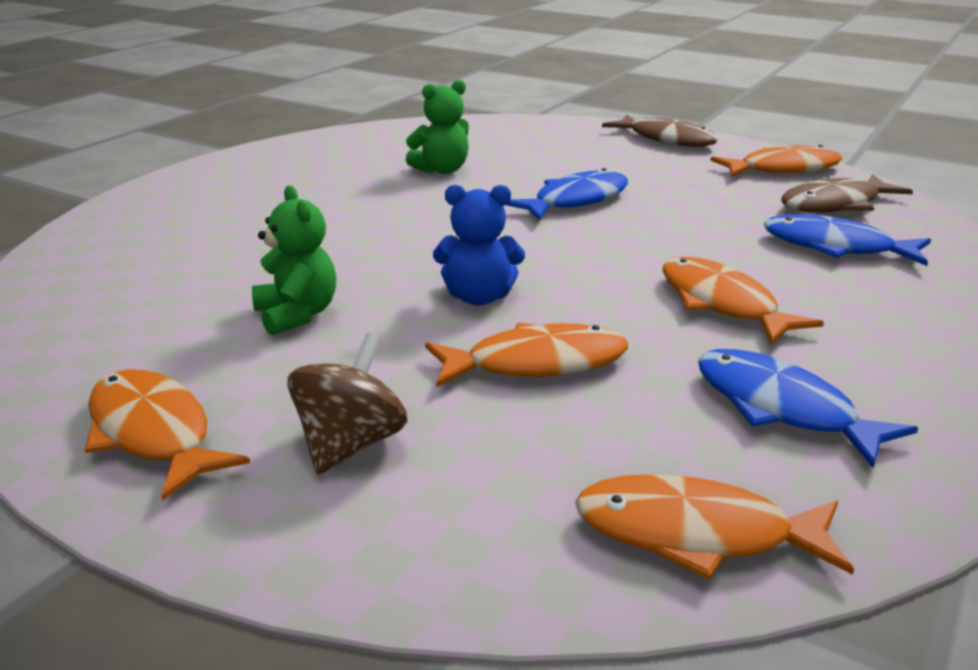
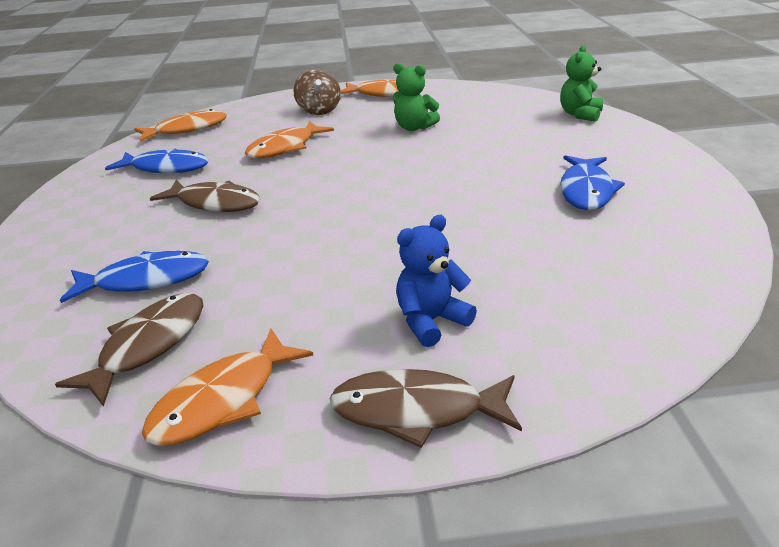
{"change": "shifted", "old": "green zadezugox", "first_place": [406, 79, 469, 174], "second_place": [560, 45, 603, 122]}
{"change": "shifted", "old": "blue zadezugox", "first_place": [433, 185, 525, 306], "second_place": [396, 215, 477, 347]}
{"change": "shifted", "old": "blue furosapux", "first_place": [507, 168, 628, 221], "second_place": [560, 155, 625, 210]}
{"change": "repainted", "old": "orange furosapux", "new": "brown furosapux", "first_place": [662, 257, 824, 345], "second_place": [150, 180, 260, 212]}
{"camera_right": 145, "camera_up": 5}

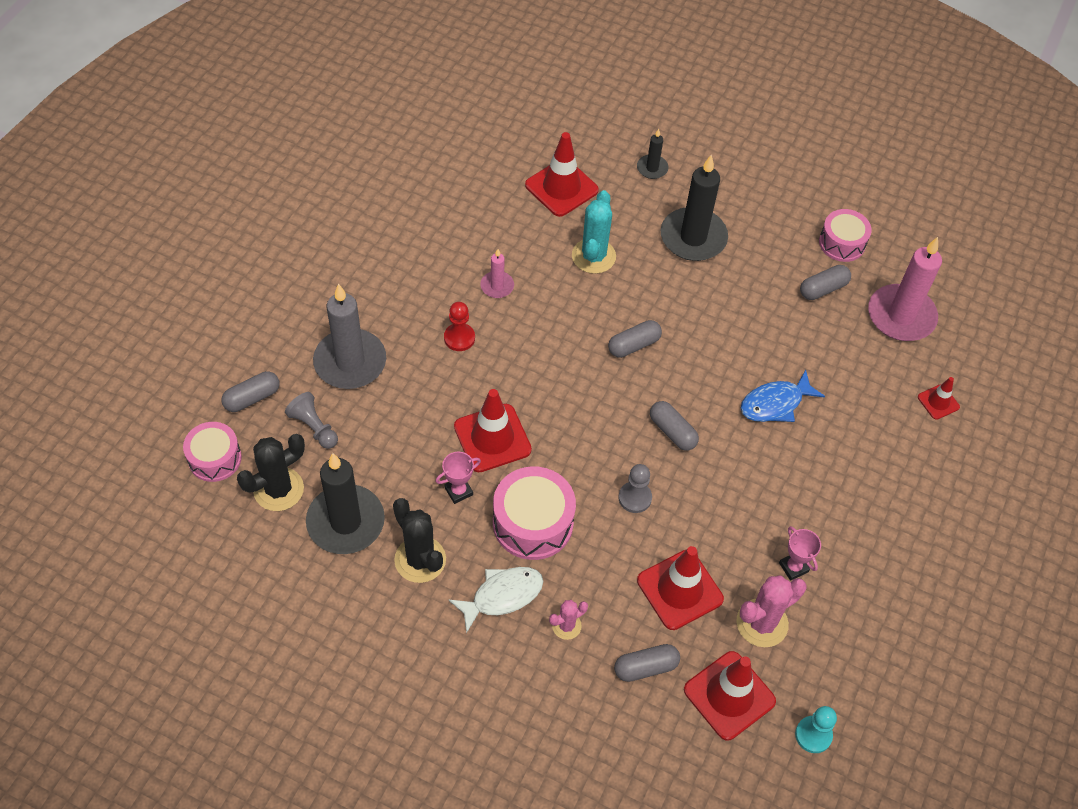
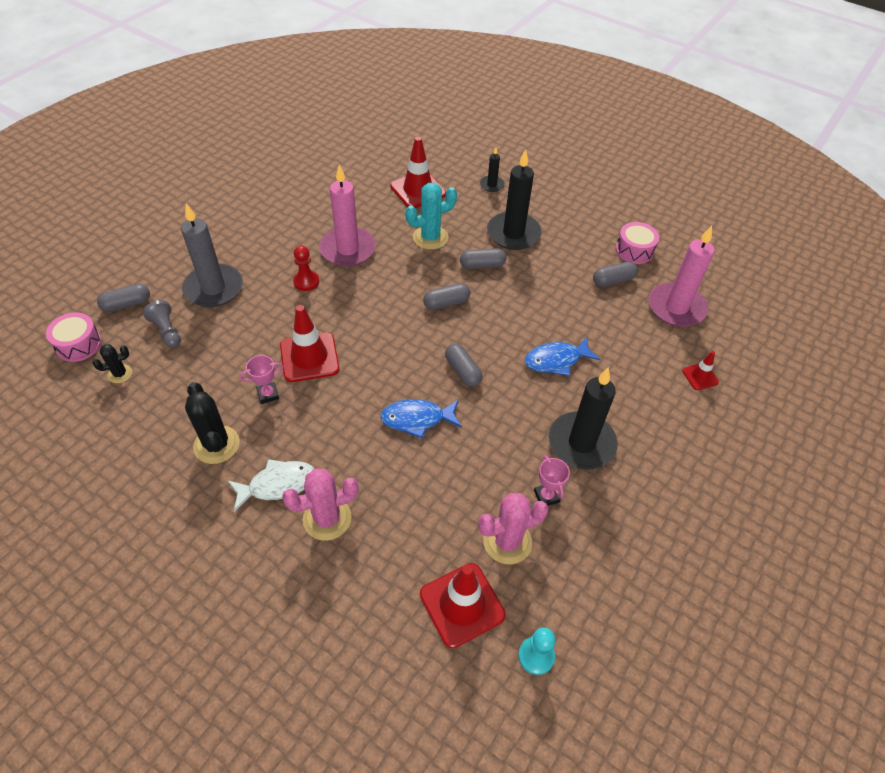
{"change": "gone", "old": "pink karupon", "first_place": [493, 466, 576, 560]}
{"change": "gone", "old": "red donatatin", "first_place": [637, 546, 724, 630]}
{"change": "shifted", "old": "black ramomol", "first_place": [306, 453, 385, 554], "second_place": [549, 367, 618, 470]}
{"change": "shifted", "old": "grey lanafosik", "first_place": [614, 644, 680, 682], "second_place": [460, 248, 506, 269]}
{"change": "swapped", "old": "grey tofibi", "new": "blue furosapux", "first_place": [619, 464, 652, 513], "second_place": [380, 399, 462, 439]}
{"change": "rotated", "old": "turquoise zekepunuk", "first_place": [572, 190, 616, 274], "second_place": [405, 183, 457, 250], "degrees": 45}
{"change": "scaled", "old": "black zekepunuk", "first_place": [237, 434, 305, 511], "second_place": [93, 344, 132, 383], "factor": 0.56}
{"change": "scaled", "old": "pink ramomol", "first_place": [480, 249, 514, 298], "second_place": [319, 164, 376, 267], "factor": 2.06}
{"change": "scaled", "old": "pink zekepunuk", "first_place": [549, 600, 588, 640], "second_place": [282, 468, 359, 541], "factor": 1.79}
{"camera_right": 10, "camera_up": -5}

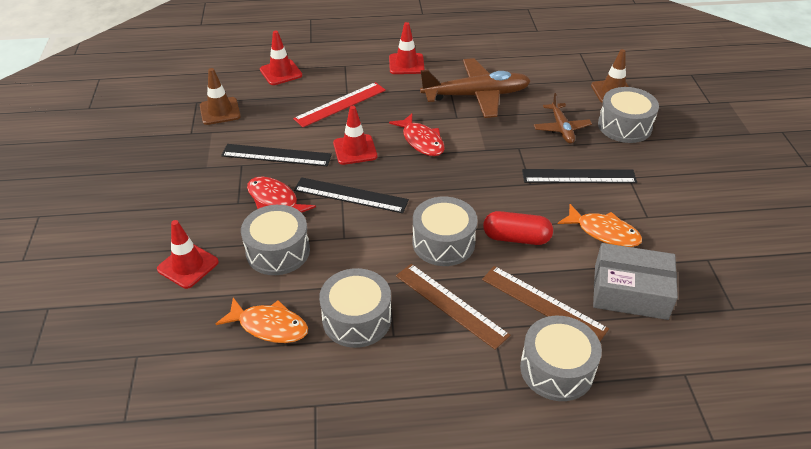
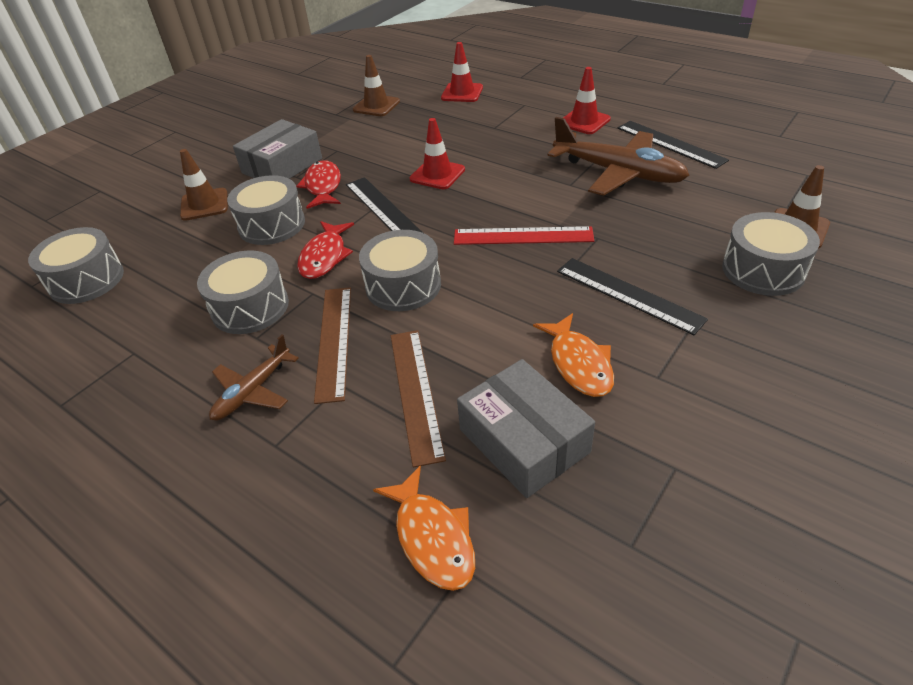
{"change": "gone", "old": "red lanafosik", "first_place": [483, 211, 553, 245]}
{"change": "new", "new": "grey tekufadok", "second_place": [233, 119, 322, 179]}
{"change": "shifted", "old": "orange furosapux", "first_place": [216, 297, 308, 343], "second_place": [373, 466, 475, 591]}
{"change": "shifted", "old": "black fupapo", "first_place": [221, 144, 332, 166], "second_place": [618, 121, 729, 169]}
{"change": "shifted", "old": "red fupapo", "first_place": [293, 82, 386, 127], "second_place": [454, 226, 594, 245]}
{"change": "shifted", "old": "red furosapux", "first_place": [389, 114, 445, 156], "second_place": [297, 221, 354, 279]}
{"change": "shifted", "old": "grey karupon", "first_place": [520, 316, 602, 401], "second_place": [28, 227, 124, 304]}
{"change": "shifted", "old": "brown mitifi", "first_place": [534, 93, 592, 144], "second_place": [209, 335, 299, 420]}
{"change": "repainted", "old": "red donatatin", "new": "brown donatatin", "first_place": [157, 220, 219, 289], "second_place": [180, 149, 228, 221]}
{"camera_right": 45, "camera_up": 0}

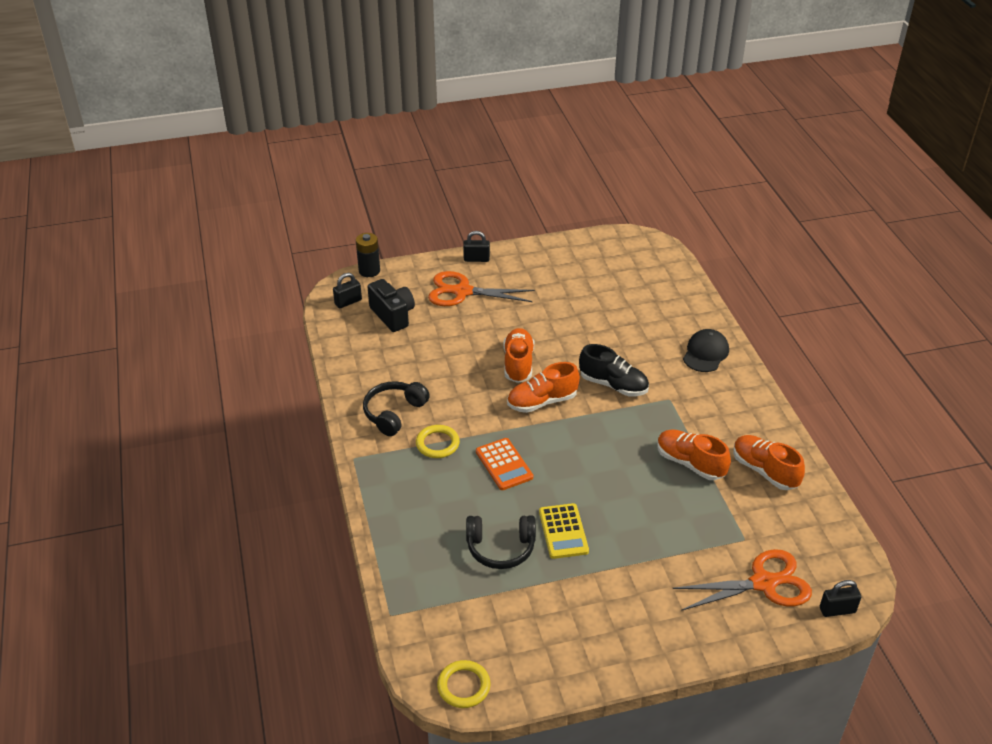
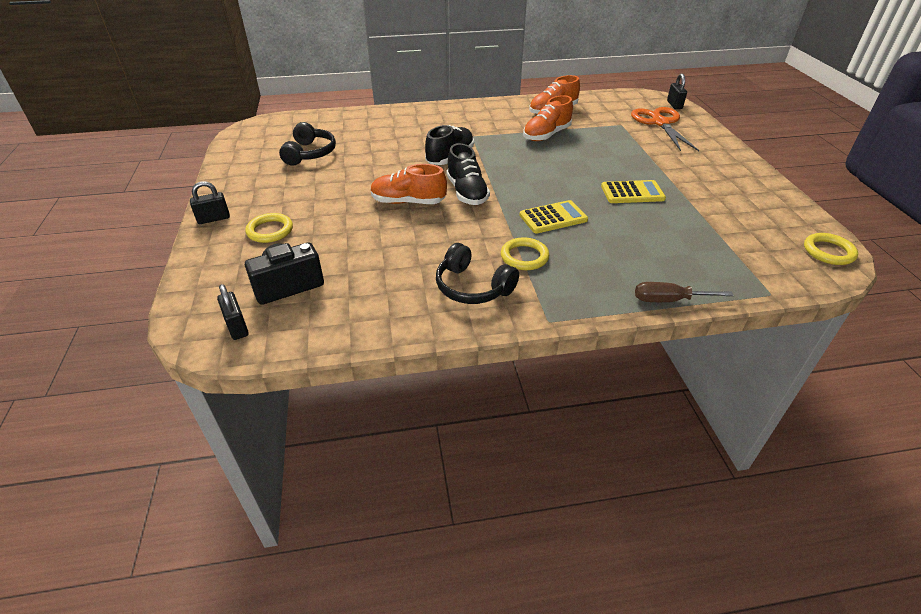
{"change": "gone", "old": "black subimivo", "first_place": [356, 233, 380, 277]}
{"change": "gone", "old": "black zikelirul", "first_place": [683, 329, 729, 372]}
{"change": "new", "new": "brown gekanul", "second_place": [635, 282, 734, 302]}
{"change": "shifted", "old": "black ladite", "first_place": [466, 515, 536, 569], "second_place": [279, 122, 336, 166]}
{"change": "swapped", "old": "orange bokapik", "new": "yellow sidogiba", "first_place": [428, 271, 535, 306], "second_place": [245, 213, 293, 243]}
{"change": "repainted", "old": "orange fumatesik", "new": "yellow fumatesik", "first_place": [476, 438, 533, 490], "second_place": [519, 200, 588, 234]}
{"change": "repainted", "old": "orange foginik", "new": "black foginik", "first_place": [507, 362, 580, 413], "second_place": [447, 143, 490, 205]}
{"change": "rotated", "old": "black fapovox", "first_place": [463, 231, 490, 262], "second_place": [190, 181, 230, 224], "degrees": 60}
{"camera_right": -85, "camera_up": 0}

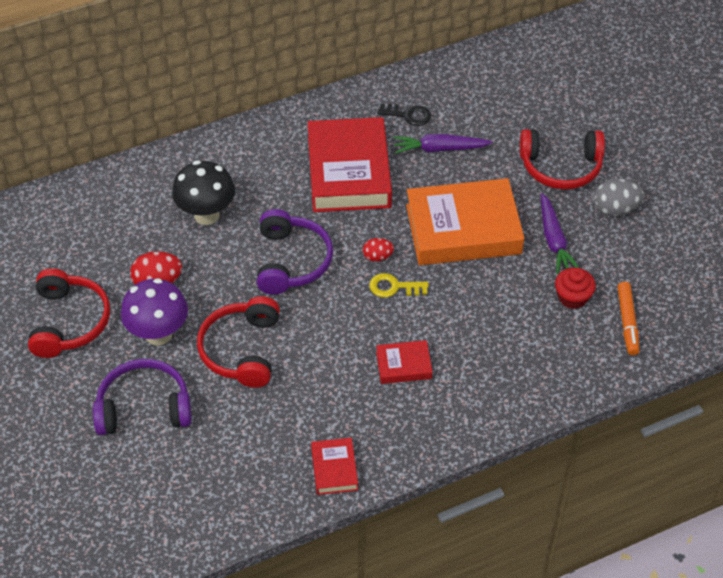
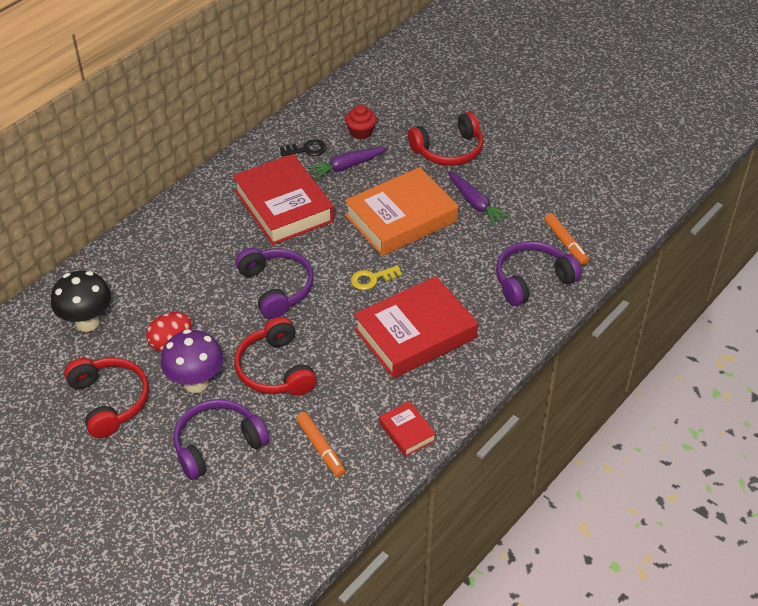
{"change": "gone", "old": "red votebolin", "first_place": [363, 238, 394, 262]}
{"change": "gone", "old": "grey votebolin", "first_place": [594, 179, 644, 217]}
{"change": "new", "new": "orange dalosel", "second_place": [296, 412, 345, 477]}
{"change": "new", "new": "purple ladite", "second_place": [496, 241, 582, 306]}
{"change": "shifted", "old": "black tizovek", "first_place": [172, 160, 235, 225], "second_place": [51, 271, 111, 332]}
{"change": "shifted", "old": "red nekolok", "first_place": [555, 268, 596, 309], "second_place": [345, 104, 377, 140]}
{"change": "scaled", "old": "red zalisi", "first_place": [376, 340, 432, 384], "second_place": [354, 276, 478, 378], "factor": 2.18}
{"camera_right": -25, "camera_up": -5}

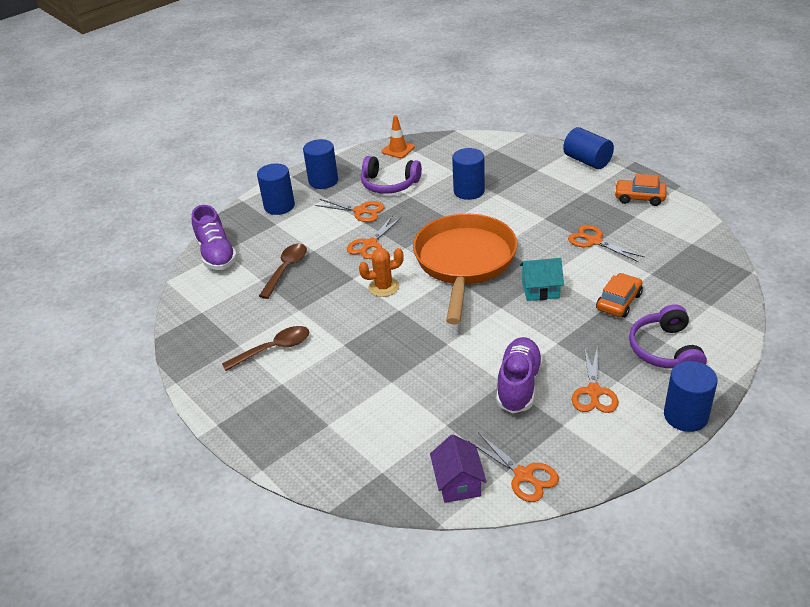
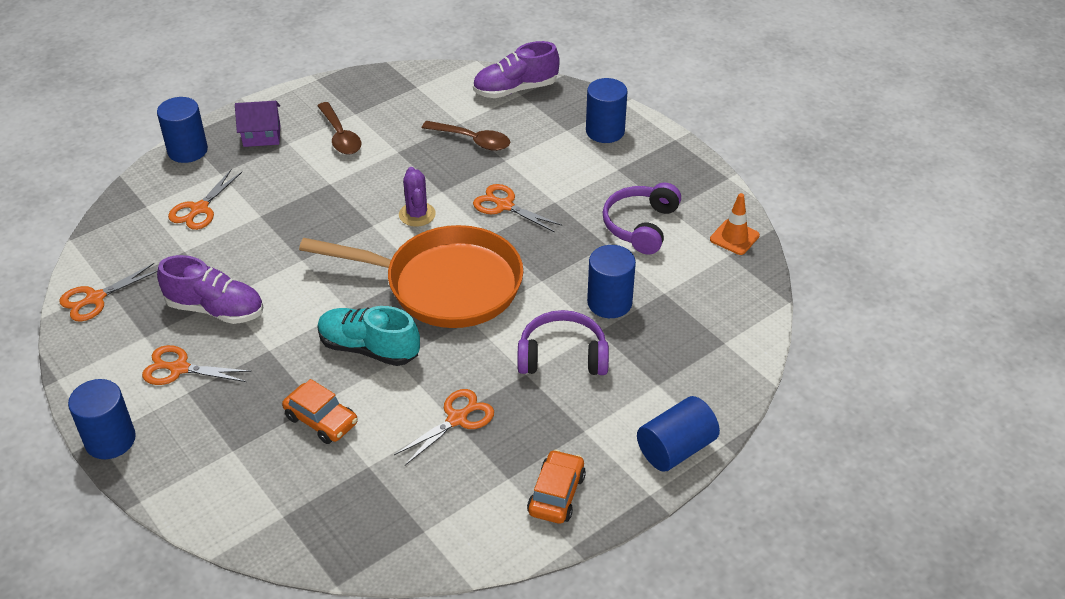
{"change": "shifted", "old": "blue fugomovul", "first_place": [303, 139, 338, 189], "second_place": [157, 97, 208, 163]}
{"change": "shifted", "old": "orange bokapik", "first_place": [315, 199, 385, 222], "second_place": [168, 169, 242, 230]}
{"change": "shifted", "old": "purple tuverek", "first_place": [430, 435, 487, 503], "second_place": [235, 101, 280, 147]}
{"change": "shifted", "old": "purple ladite", "first_place": [629, 304, 707, 368], "second_place": [517, 310, 609, 375]}
{"change": "swapped", "old": "turquoise tuverek", "new": "turquoise foginik", "first_place": [520, 258, 564, 301], "second_place": [318, 306, 420, 366]}
{"change": "repainted", "old": "orange zekepunuk", "new": "purple zekepunuk", "first_place": [359, 248, 404, 297], "second_place": [399, 167, 436, 227]}
{"camera_right": 90, "camera_up": 5}

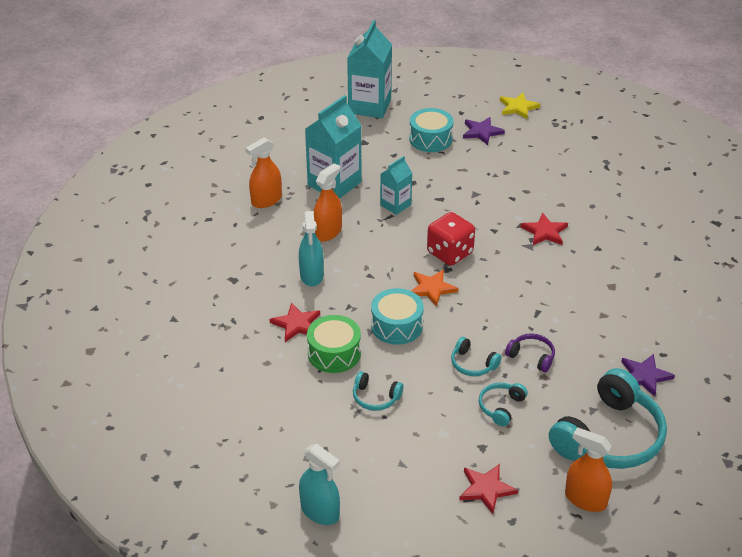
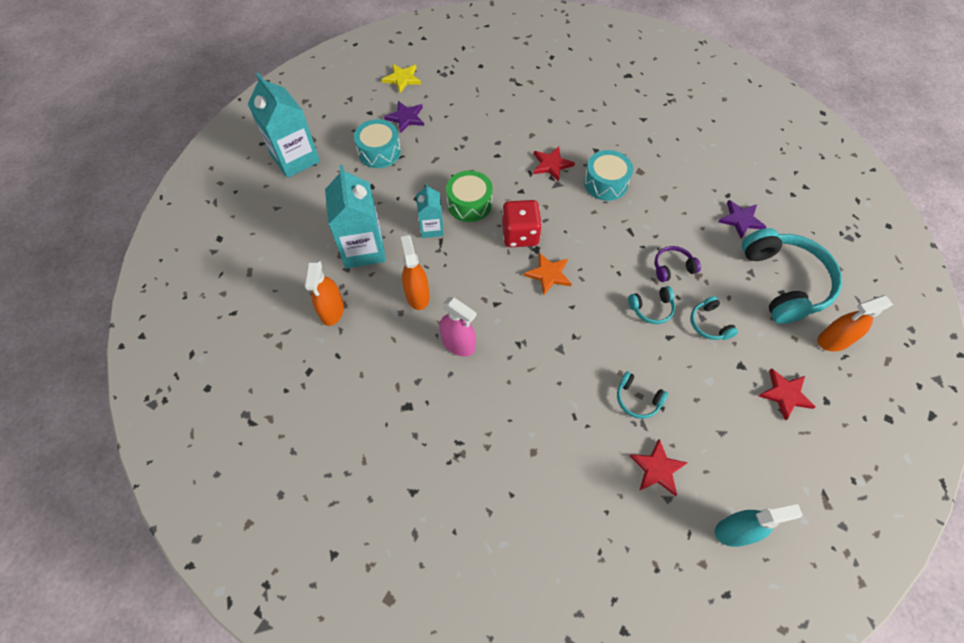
{"change": "shifted", "old": "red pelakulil", "first_place": [269, 302, 320, 342], "second_place": [630, 439, 688, 496]}
{"change": "shifted", "old": "green karupon", "first_place": [307, 315, 361, 373], "second_place": [446, 170, 493, 222]}
{"change": "shifted", "old": "turquoise karupon", "first_place": [371, 288, 424, 345], "second_place": [584, 150, 633, 201]}
{"change": "repainted", "old": "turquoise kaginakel", "new": "pink kaginakel", "first_place": [299, 211, 324, 287], "second_place": [439, 297, 476, 357]}
{"change": "rotated", "old": "turquoise ladite", "first_place": [353, 371, 403, 411], "second_place": [617, 371, 668, 419], "degrees": 60}
{"camera_right": -50, "camera_up": 20}

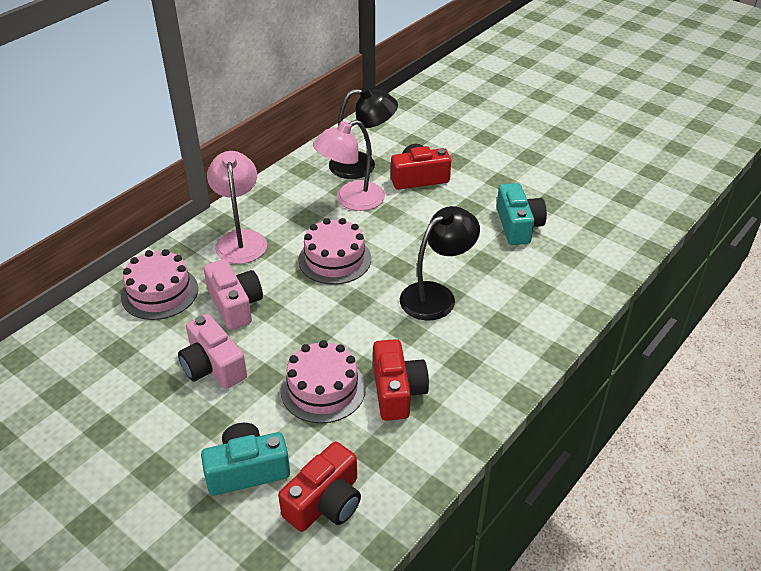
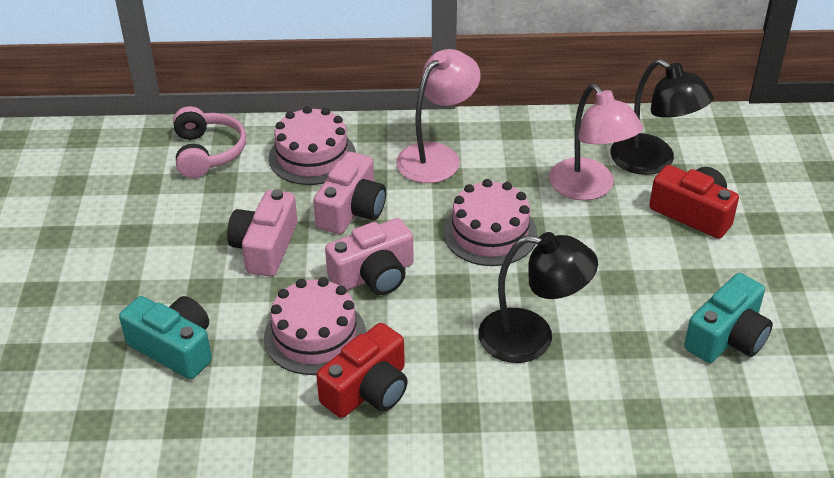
{"change": "gone", "old": "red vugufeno", "first_place": [278, 441, 361, 532]}
{"change": "new", "new": "pink ladite", "second_place": [173, 106, 246, 178]}
{"change": "new", "new": "pink vugufeno", "second_place": [325, 218, 414, 295]}
{"change": "rotated", "old": "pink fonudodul", "first_place": [313, 120, 385, 211], "second_place": [549, 84, 643, 201], "degrees": -135}
{"camera_right": 50, "camera_up": 0}

